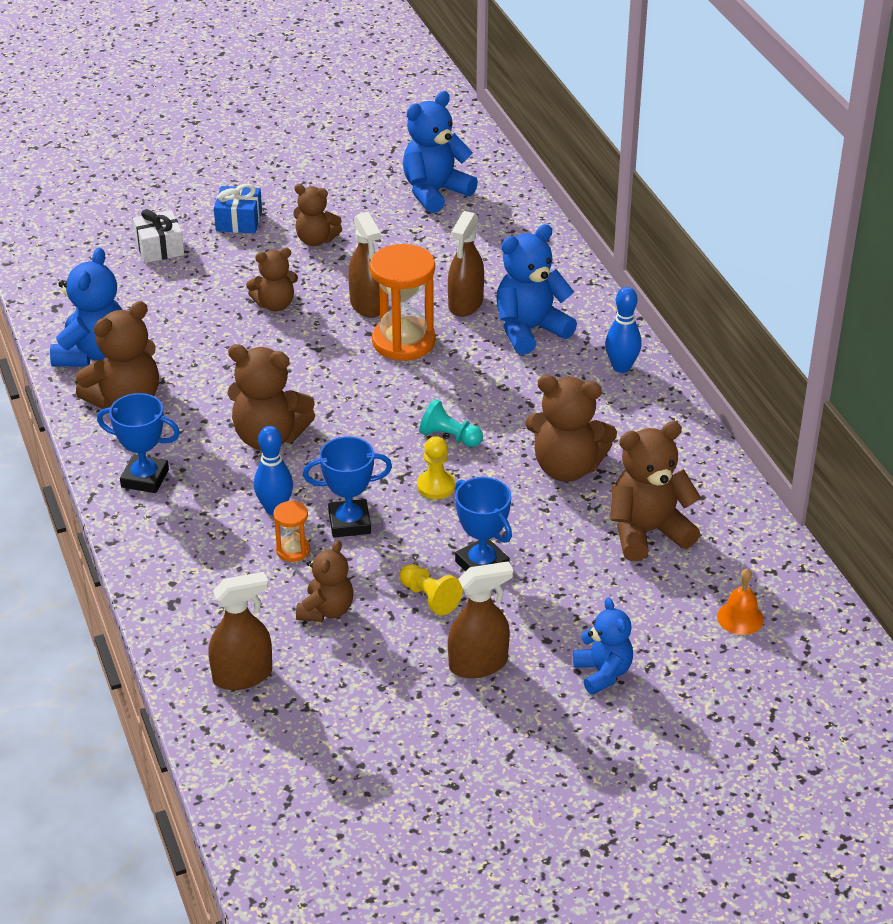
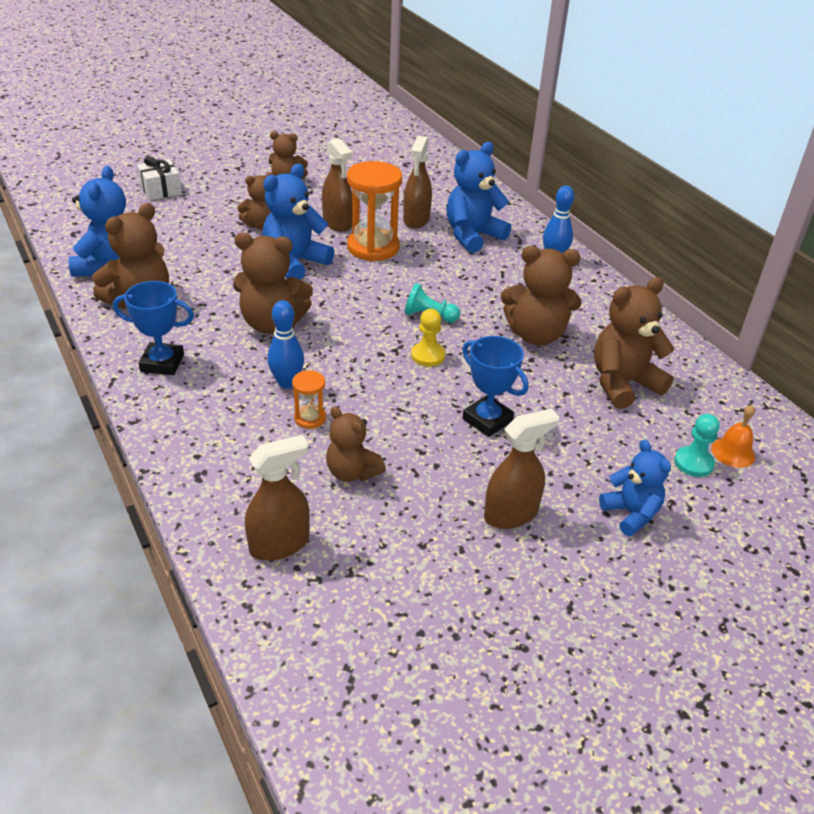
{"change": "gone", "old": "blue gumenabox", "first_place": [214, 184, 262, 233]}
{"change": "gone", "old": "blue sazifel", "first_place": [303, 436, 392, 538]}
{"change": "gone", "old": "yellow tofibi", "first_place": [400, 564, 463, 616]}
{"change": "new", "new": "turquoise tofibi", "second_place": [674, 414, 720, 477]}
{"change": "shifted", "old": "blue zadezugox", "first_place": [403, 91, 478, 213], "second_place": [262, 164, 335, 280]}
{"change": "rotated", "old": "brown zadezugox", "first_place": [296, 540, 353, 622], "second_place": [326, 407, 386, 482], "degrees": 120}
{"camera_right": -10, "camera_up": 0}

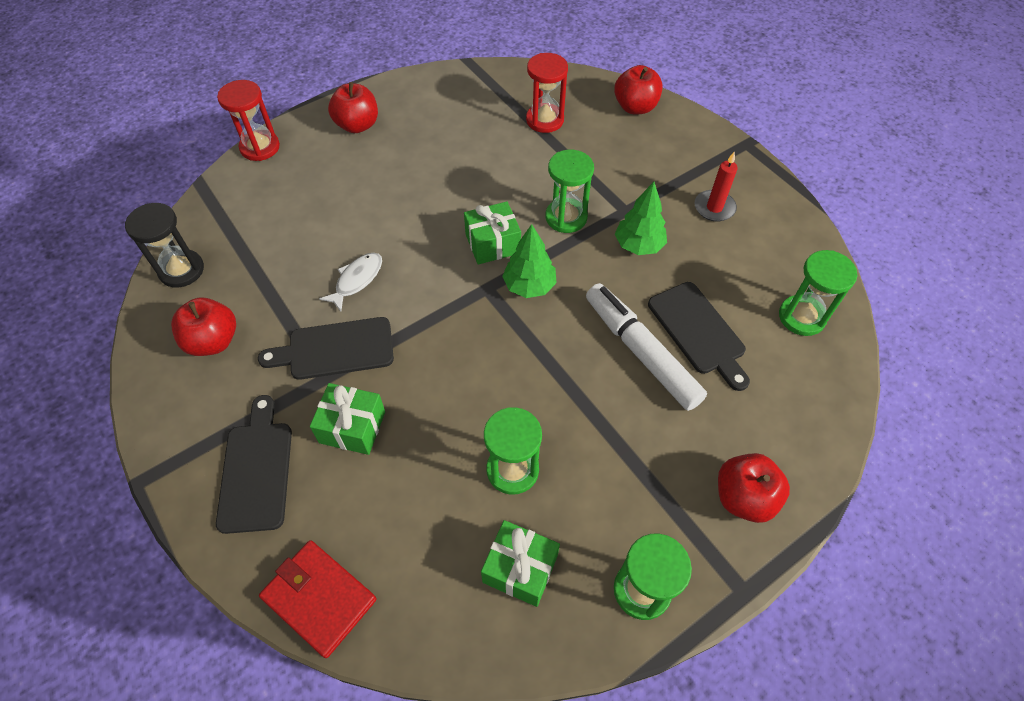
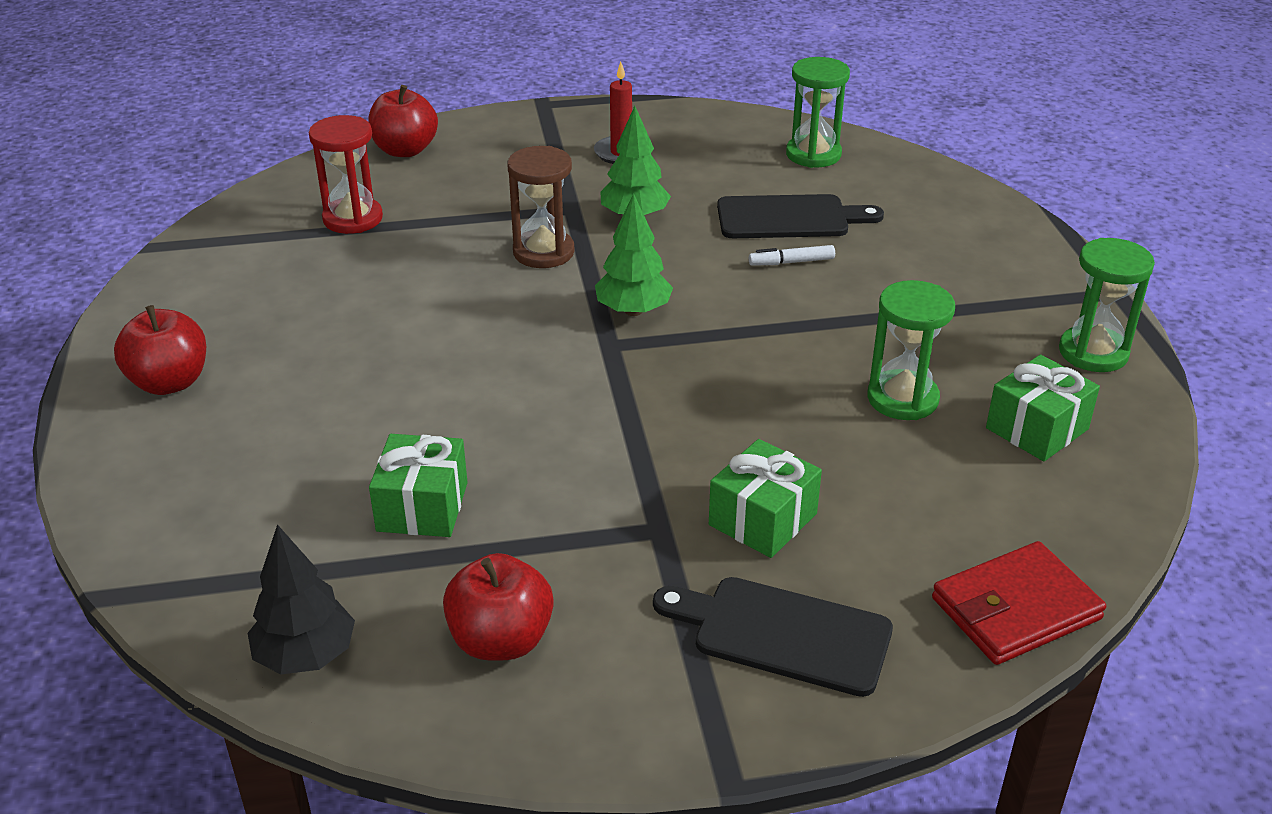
{"change": "gone", "old": "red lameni", "first_place": [217, 80, 280, 161]}
{"change": "gone", "old": "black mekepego", "first_place": [258, 317, 394, 380]}
{"change": "gone", "old": "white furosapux", "first_place": [319, 253, 382, 312]}
{"change": "gone", "old": "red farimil", "first_place": [718, 453, 790, 523]}
{"change": "shifted", "old": "green gumenabox", "first_place": [464, 201, 521, 265], "second_place": [369, 434, 468, 537]}
{"change": "swapped", "old": "black lameni", "new": "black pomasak", "first_place": [125, 203, 204, 288], "second_place": [248, 524, 355, 674]}
{"change": "repainted", "old": "green lameni", "new": "brown lameni", "first_place": [545, 150, 594, 233], "second_place": [507, 146, 575, 268]}
{"change": "scaled", "old": "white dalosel", "first_place": [586, 283, 707, 411], "second_place": [749, 245, 835, 266], "factor": 0.42}
{"camera_right": -65, "camera_up": -20}

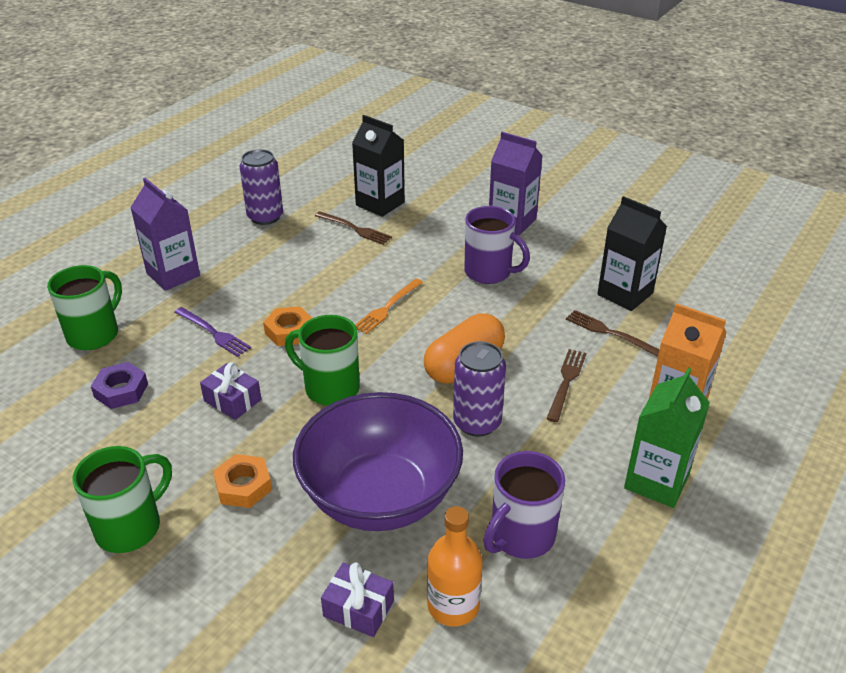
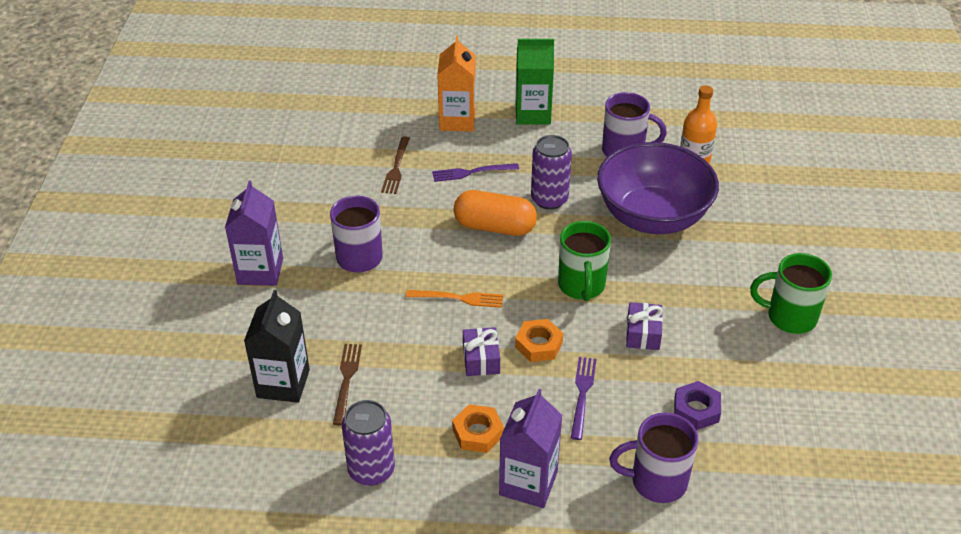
{"change": "gone", "old": "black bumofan", "first_place": [597, 196, 667, 311]}
{"change": "shifted", "old": "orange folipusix", "first_place": [213, 454, 272, 508], "second_place": [452, 404, 504, 453]}
{"change": "shifted", "old": "purple gumenabox", "first_place": [321, 562, 394, 637], "second_place": [463, 327, 500, 376]}
{"change": "repainted", "old": "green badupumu", "new": "purple badupumu", "first_place": [47, 265, 122, 350], "second_place": [609, 413, 699, 503]}
{"change": "repainted", "old": "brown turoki", "new": "purple turoki", "first_place": [547, 349, 586, 422], "second_place": [432, 163, 519, 182]}
{"camera_right": -120, "camera_up": 5}

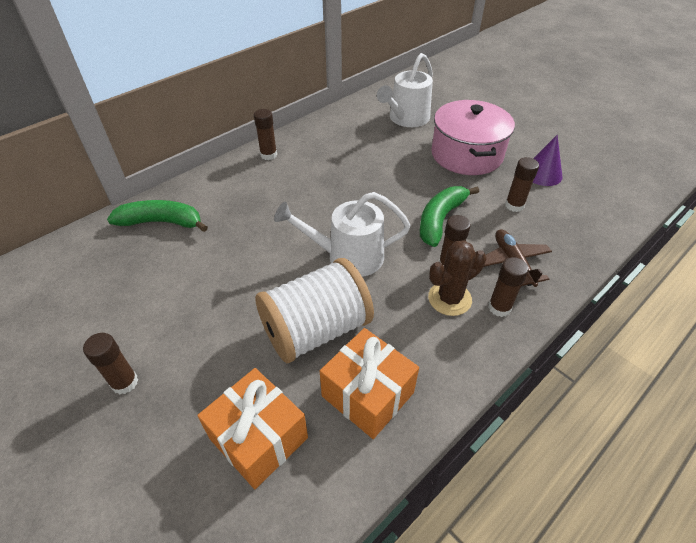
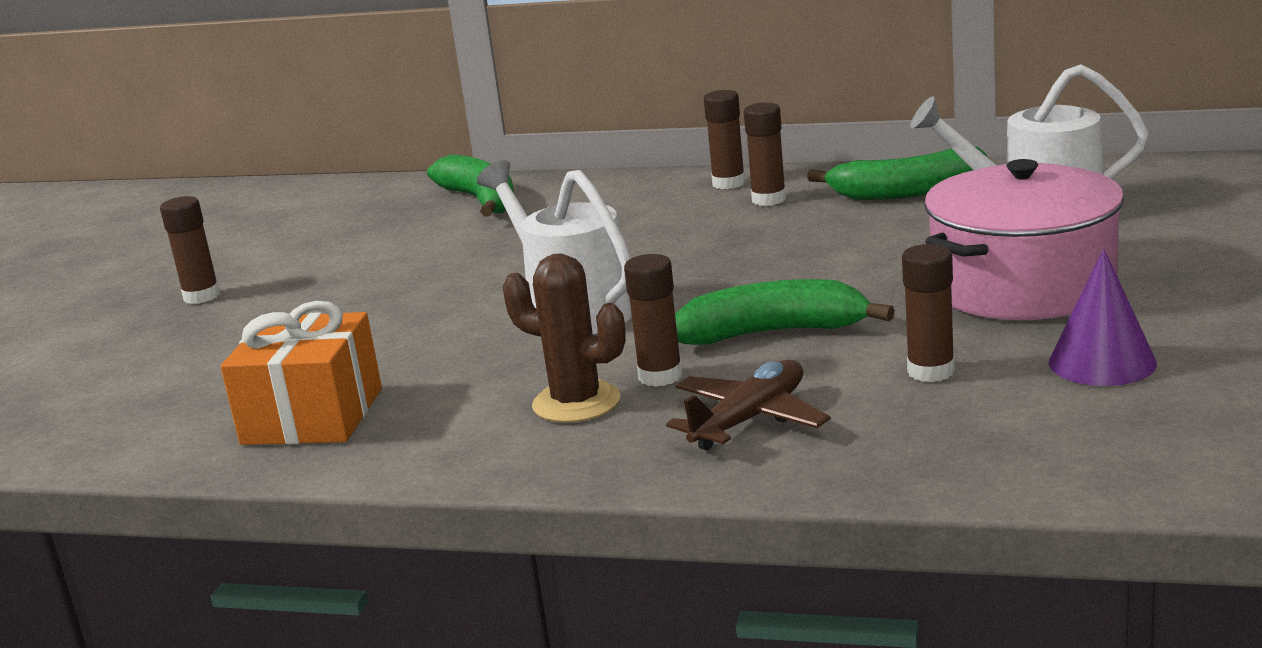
{"change": "gone", "old": "orange gumenabox", "first_place": [197, 368, 308, 489]}
{"change": "gone", "old": "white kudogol", "first_place": [255, 258, 374, 363]}
{"change": "new", "new": "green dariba", "second_place": [807, 146, 987, 200]}
{"change": "shifted", "old": "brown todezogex", "first_place": [488, 257, 529, 317], "second_place": [744, 102, 786, 206]}
{"camera_right": 60, "camera_up": -25}

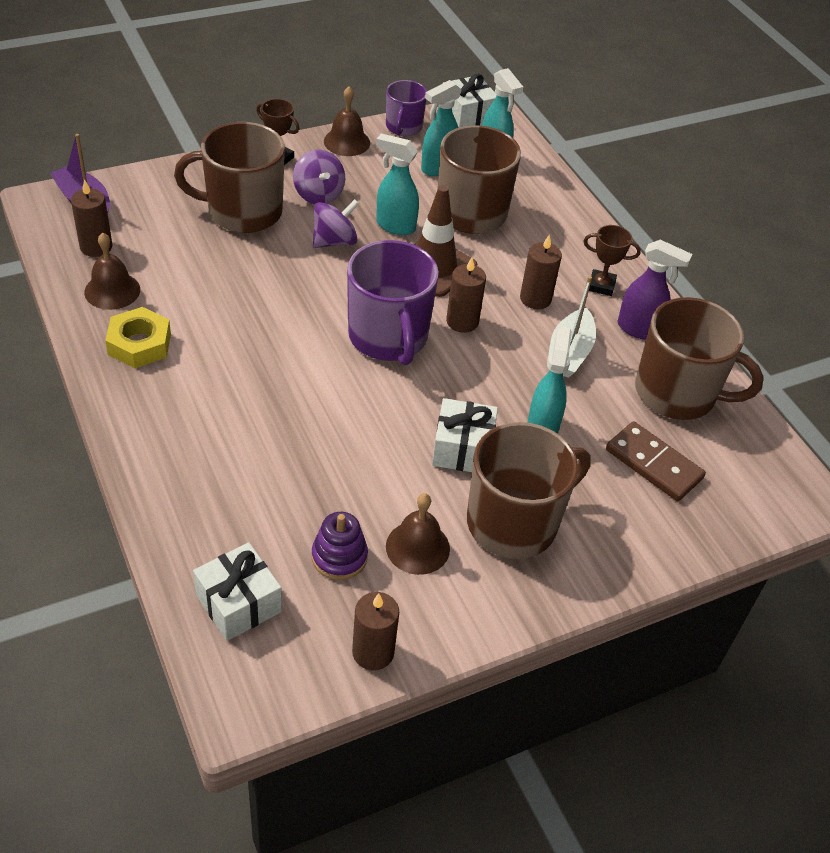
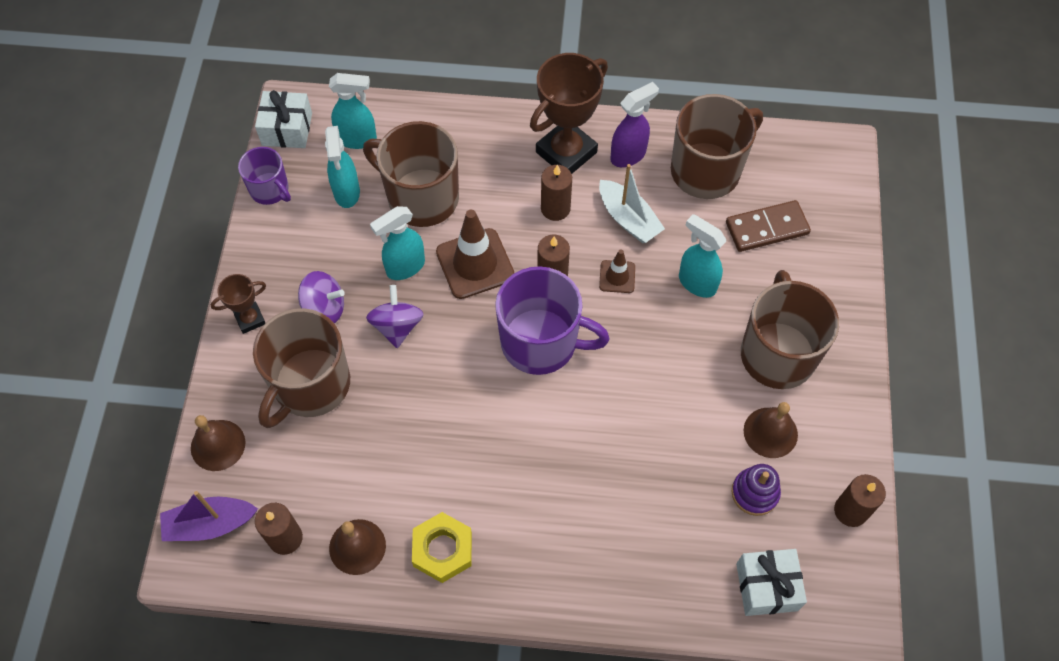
{"change": "gone", "old": "white gumenabox", "first_place": [432, 398, 498, 472]}
{"change": "new", "new": "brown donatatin", "second_place": [599, 250, 635, 293]}
{"change": "shifted", "old": "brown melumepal", "first_place": [324, 86, 370, 156], "second_place": [191, 415, 245, 471]}
{"change": "scaled", "old": "brown sazifel", "first_place": [583, 225, 641, 296], "second_place": [530, 53, 608, 174], "factor": 1.95}
{"camera_right": -55, "camera_up": 15}

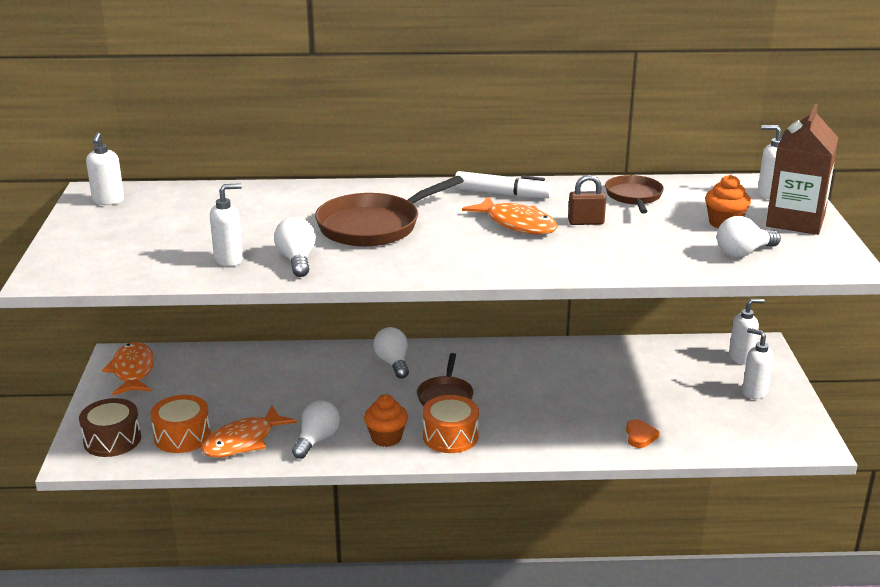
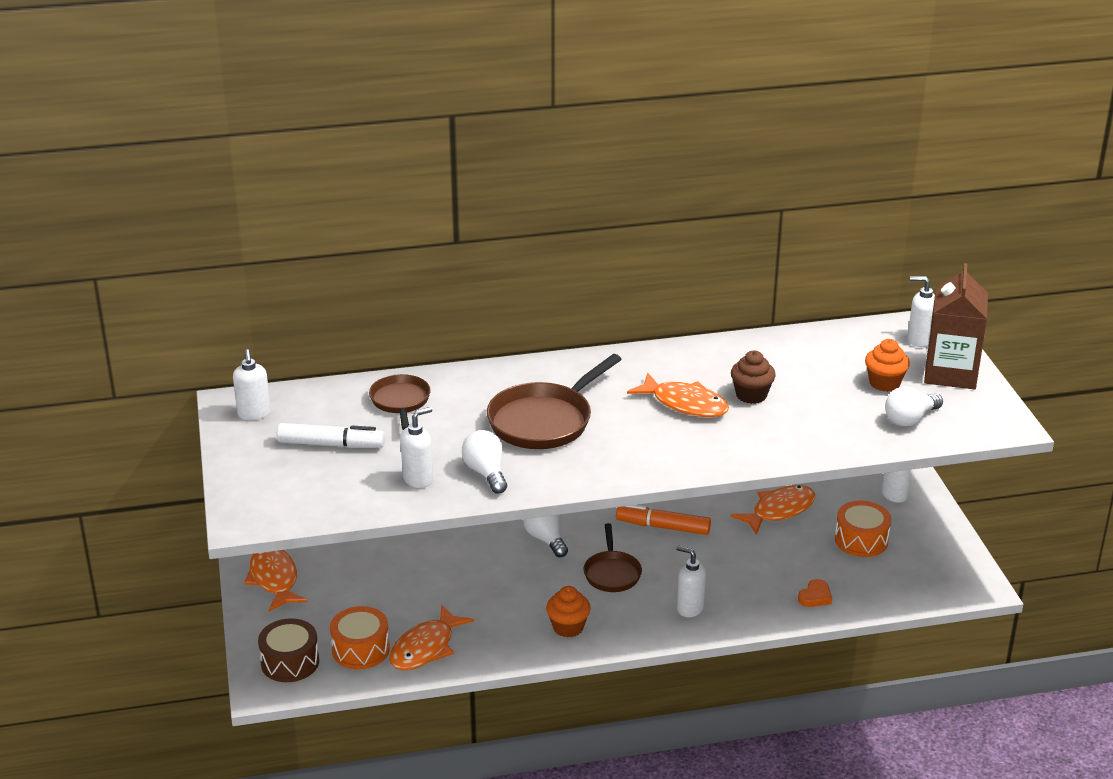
{"change": "gone", "old": "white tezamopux", "first_place": [292, 400, 340, 459]}
{"change": "new", "new": "orange dalosel", "second_place": [616, 505, 711, 535]}
{"change": "new", "new": "orange furosapux", "second_place": [731, 485, 815, 535]}
{"change": "shifted", "old": "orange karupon", "first_place": [423, 395, 479, 453], "second_place": [835, 501, 891, 557]}
{"change": "shifted", "old": "white dalosel", "first_place": [455, 171, 552, 198], "second_place": [277, 423, 385, 448]}
{"change": "shifted", "old": "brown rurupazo", "first_place": [605, 175, 664, 213], "second_place": [369, 374, 431, 430]}
{"change": "shifted", "old": "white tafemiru", "first_place": [742, 328, 774, 399], "second_place": [676, 546, 706, 617]}
{"change": "swapped", "old": "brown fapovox", "new": "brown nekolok", "first_place": [568, 175, 606, 225], "second_place": [731, 351, 776, 404]}
{"change": "rotated", "old": "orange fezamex", "first_place": [626, 419, 660, 448], "second_place": [798, 579, 832, 607], "degrees": 45}
{"camera_right": -10, "camera_up": 5}

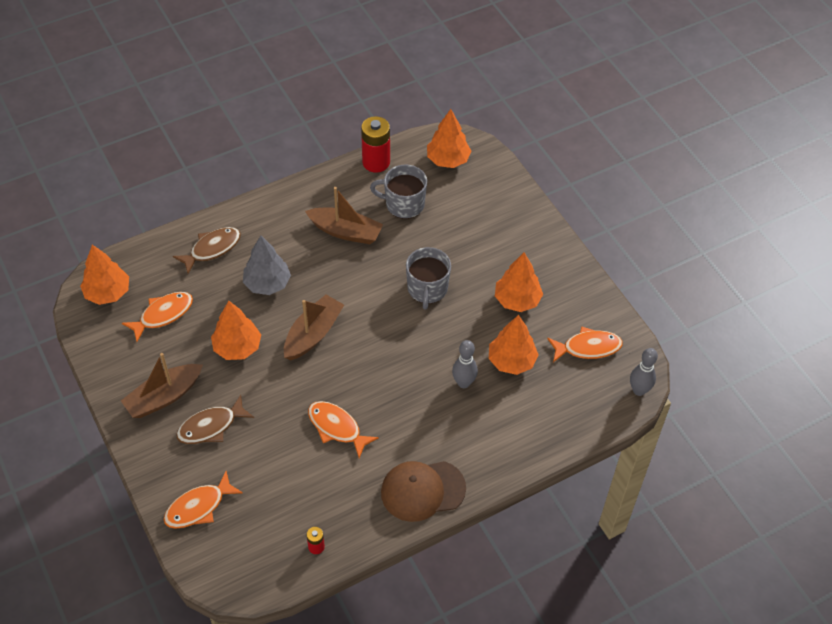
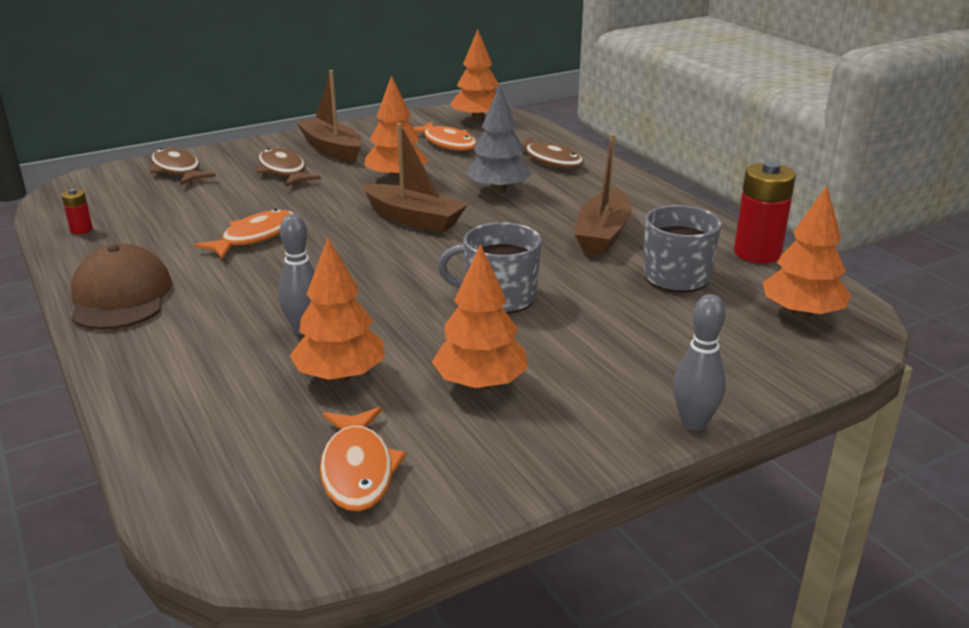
{"change": "shifted", "old": "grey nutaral", "first_place": [630, 348, 658, 396], "second_place": [673, 294, 726, 431]}
{"change": "repainted", "old": "orange furosapux", "new": "brown furosapux", "first_place": [164, 471, 243, 529], "second_place": [150, 148, 216, 185]}
{"camera_right": 90, "camera_up": -25}

